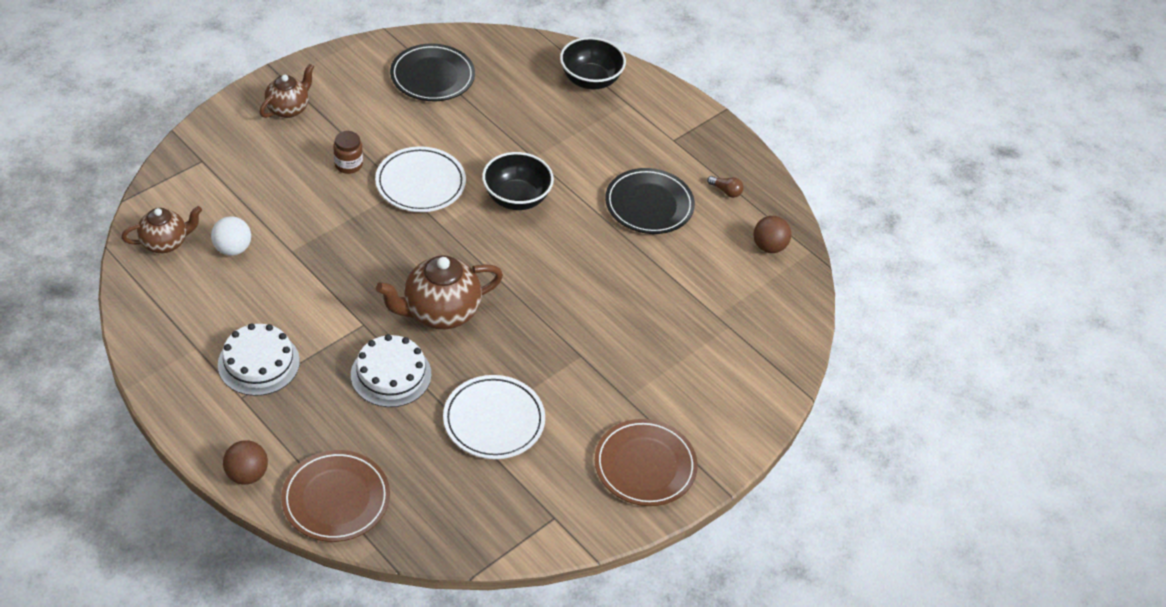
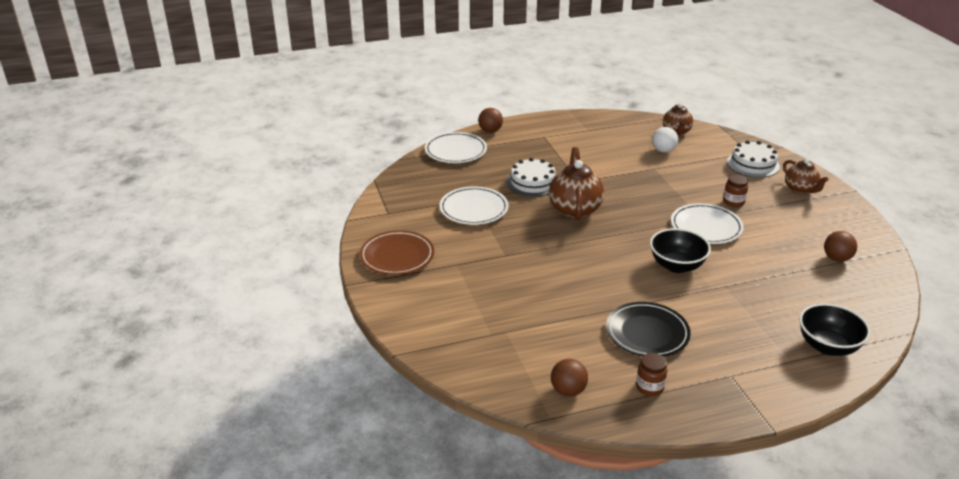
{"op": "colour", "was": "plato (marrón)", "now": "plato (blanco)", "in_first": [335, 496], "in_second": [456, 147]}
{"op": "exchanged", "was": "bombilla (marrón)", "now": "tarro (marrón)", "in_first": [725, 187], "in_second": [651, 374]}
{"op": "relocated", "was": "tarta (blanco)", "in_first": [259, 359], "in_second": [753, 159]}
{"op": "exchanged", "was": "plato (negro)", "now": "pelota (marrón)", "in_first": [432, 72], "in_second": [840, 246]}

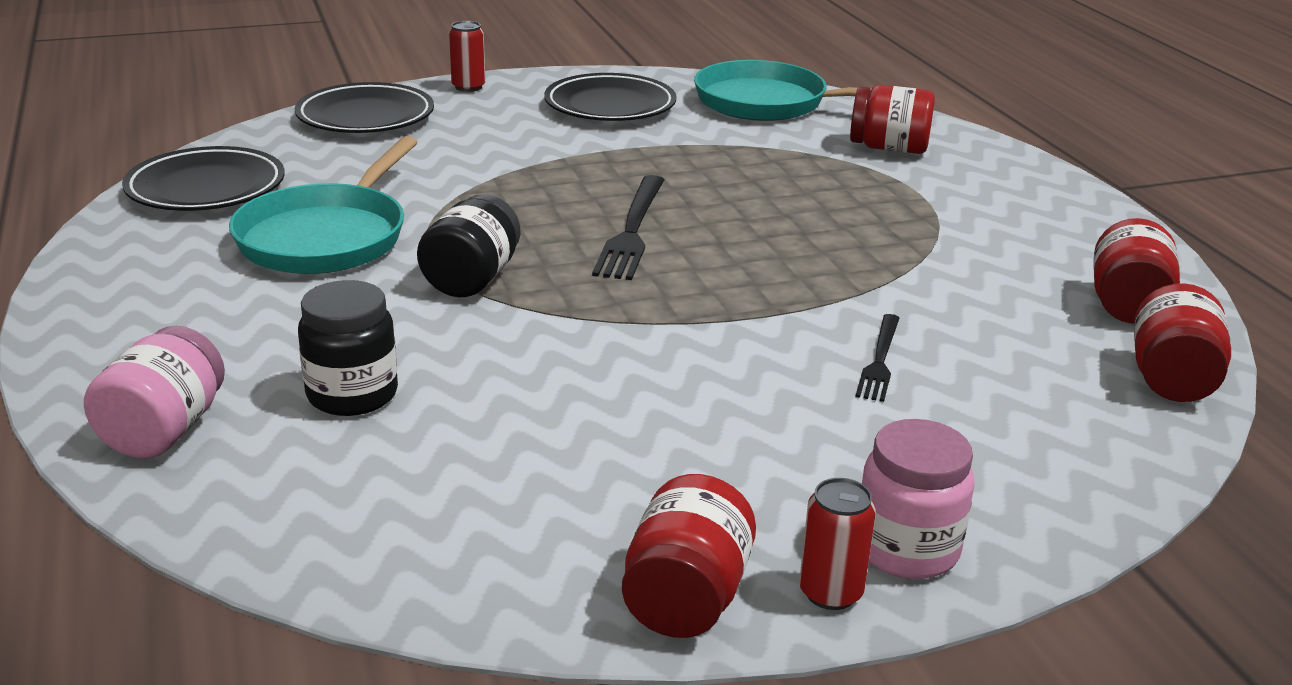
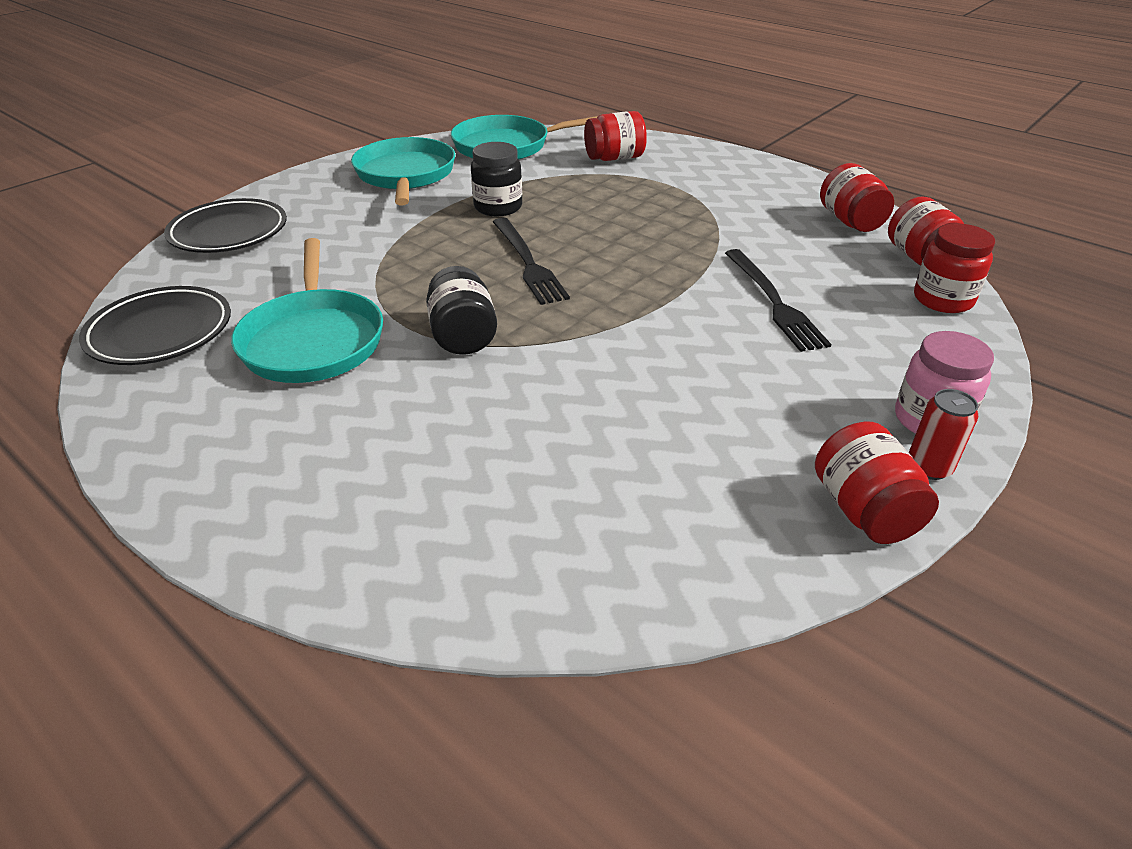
{"op": "exchanged", "was": "plato (negro)", "now": "sartén (turquesa)", "in_first": [610, 97], "in_second": [403, 171]}
{"op": "relocated", "was": "tarro (negro)", "in_first": [348, 348], "in_second": [496, 179]}
{"op": "size", "was": "tenedor (negro)", "in_first": [877, 358], "in_second": [778, 300], "ratio": 1.64}
{"op": "appeared", "now": "tarro (rojo)", "in_second": [954, 268]}
{"op": "missing", "was": "tarro (rosa)", "in_first": [154, 392]}
{"op": "missing", "was": "lata (rojo)", "in_first": [467, 56]}

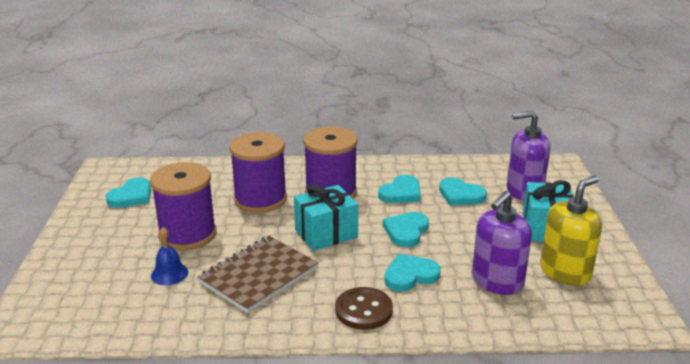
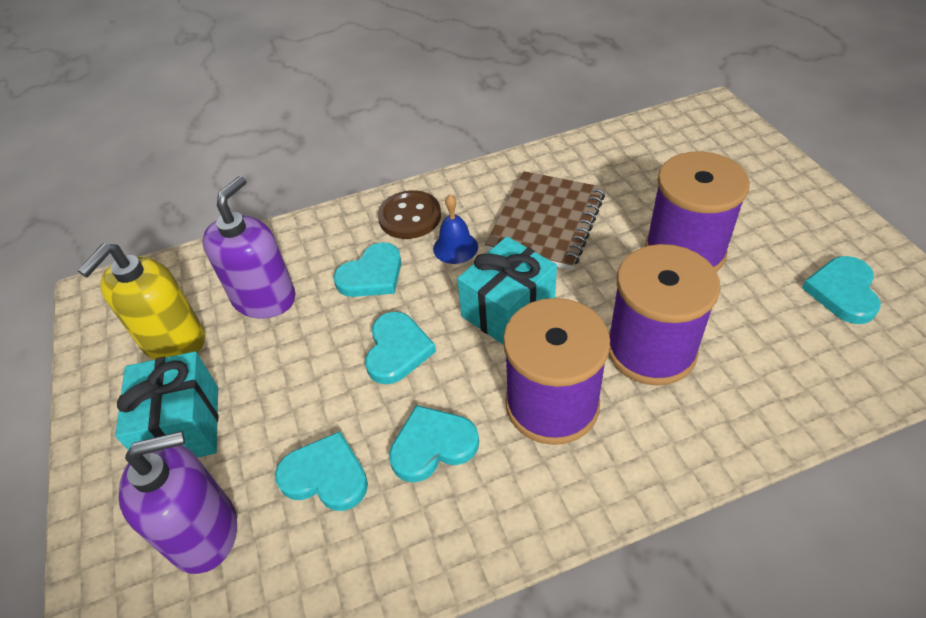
{"op": "spun", "was": "corazón (turquesa)", "in_first": [399, 189], "in_second": [434, 444], "clockwise": 45}
{"op": "relocated", "was": "campana (azul)", "in_first": [169, 256], "in_second": [455, 229]}

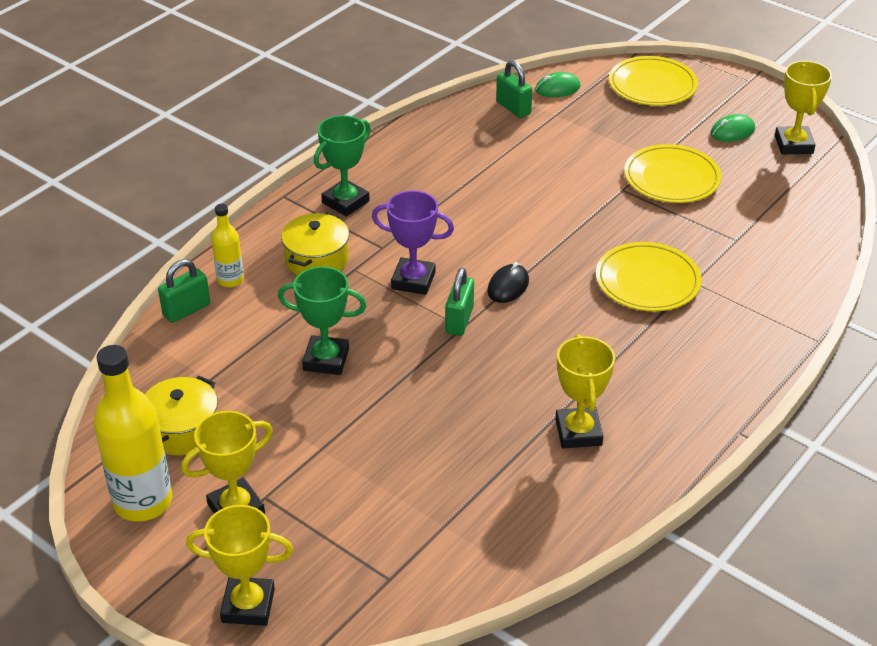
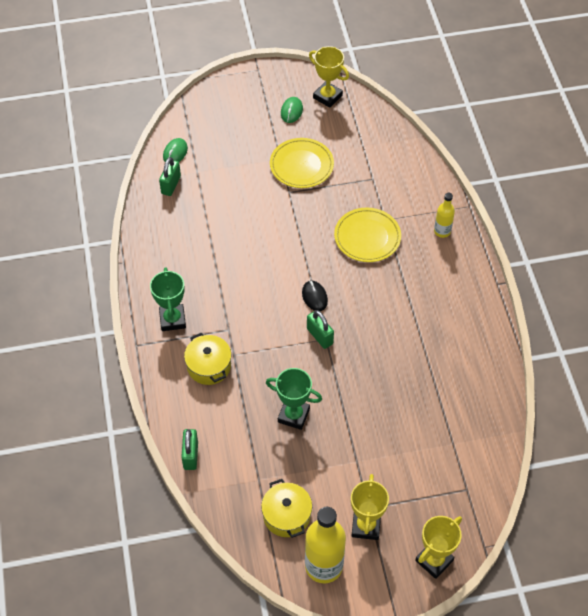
{"op": "spun", "was": "candado (verde)", "in_first": [514, 89], "in_second": [170, 176], "clockwise": -75}
{"op": "spun", "was": "trofeo (verde)", "in_first": [322, 320], "in_second": [294, 399], "clockwise": 60}
{"op": "relocated", "was": "botella (amarillo)", "in_first": [227, 245], "in_second": [444, 215]}
{"op": "missing", "was": "trofeo (morado)", "in_first": [413, 242]}
{"op": "missing", "was": "trofeo (amarillo)", "in_first": [585, 391]}
{"op": "missing", "was": "plato (amarillo)", "in_first": [653, 81]}

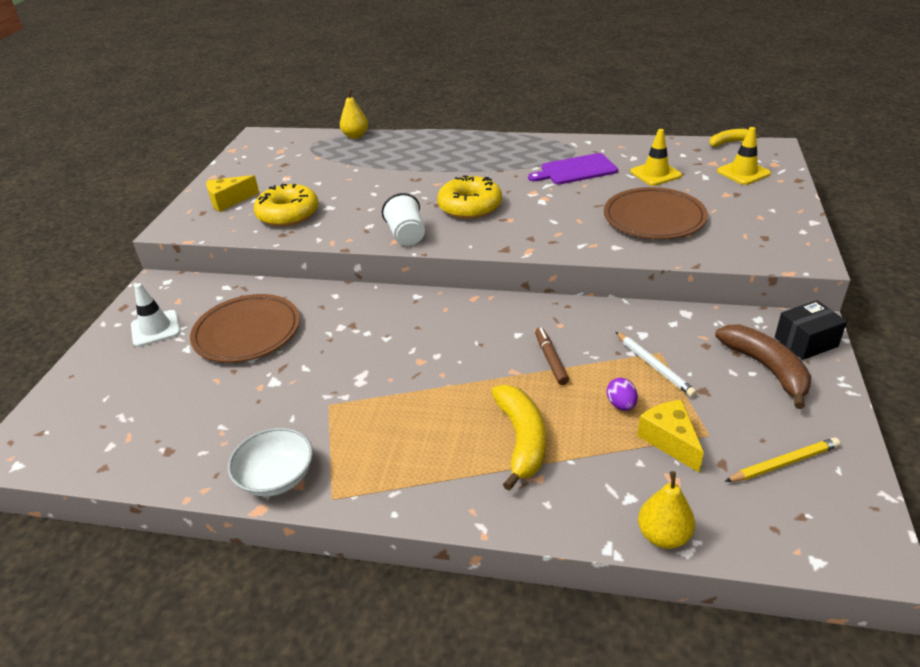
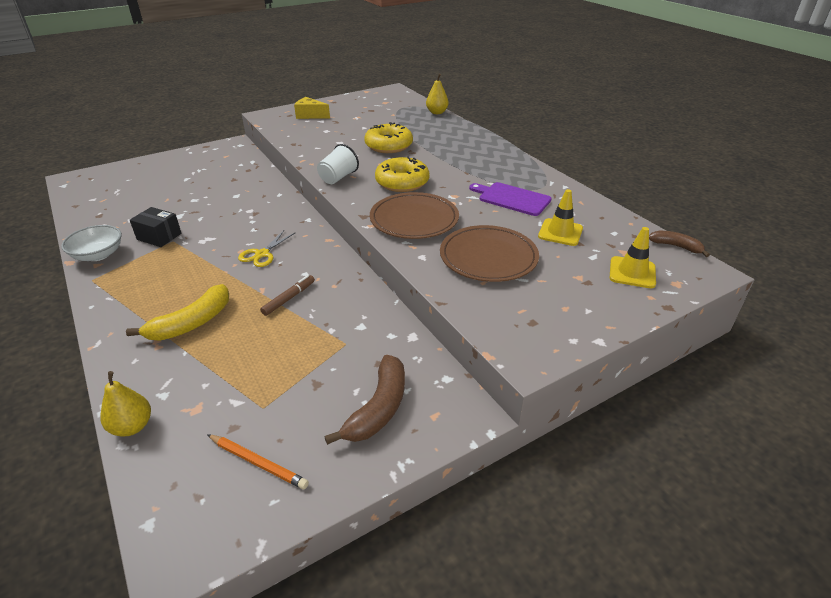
{"op": "relocated", "was": "caja (negro)", "in_first": [811, 330], "in_second": [156, 227]}
{"op": "colour", "was": "lápiz (amarillo)", "now": "lápiz (naranja)", "in_first": [782, 460], "in_second": [258, 461]}
{"op": "appeared", "now": "tijeras (amarillo)", "in_second": [266, 248]}
{"op": "relocated", "was": "rosquilla (amarillo)", "in_first": [286, 205], "in_second": [388, 137]}
{"op": "relocated", "was": "plato (marrón)", "in_first": [245, 328], "in_second": [414, 215]}
{"op": "colour", "was": "plátano (amarillo)", "now": "plátano (marrón)", "in_first": [734, 138], "in_second": [679, 244]}
{"op": "missing", "was": "cono de tráfico (blanco)", "in_first": [156, 315]}
{"op": "missing", "was": "huevo (morado)", "in_first": [622, 394]}
{"op": "missing", "was": "lápiz (blanco)", "in_first": [656, 364]}
{"op": "missing", "was": "queso (amarillo)", "in_first": [670, 436]}

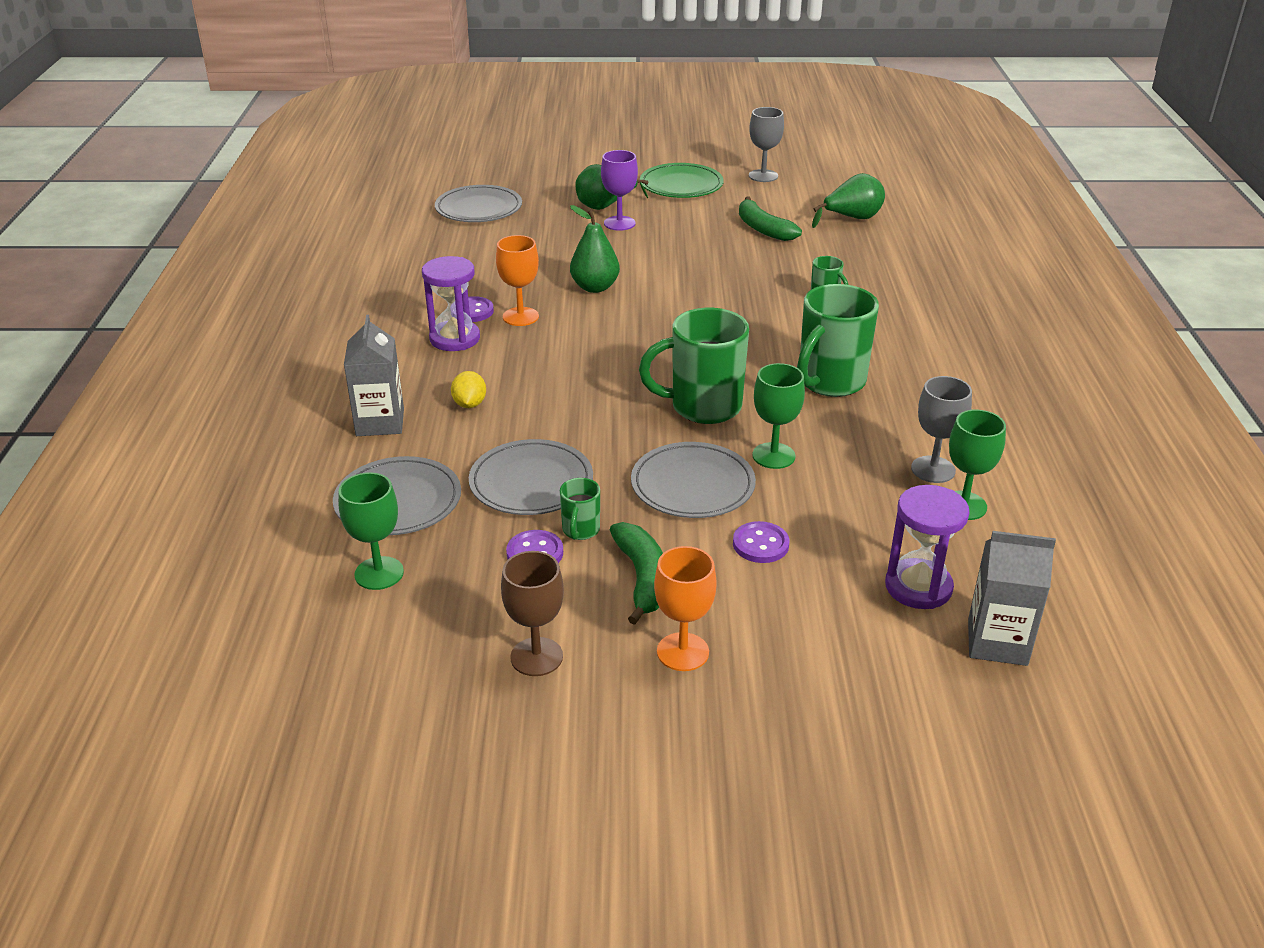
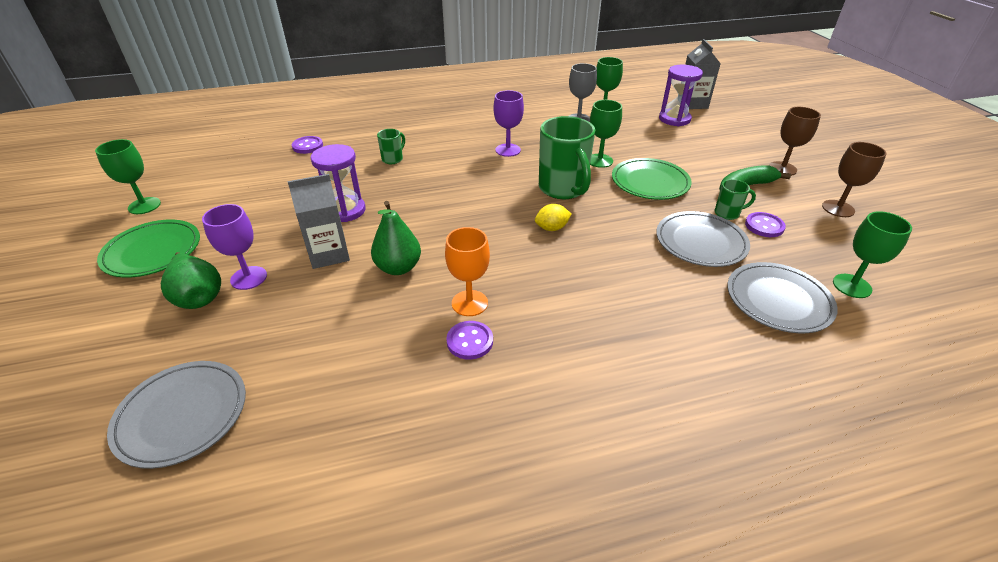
{"op": "colour", "was": "copa (gris)", "now": "copa (verde)", "in_first": [766, 144], "in_second": [128, 176]}
{"op": "relocated", "was": "cartón de leche (gris)", "in_first": [374, 375], "in_second": [319, 221]}
{"op": "relocated", "was": "botón (morado)", "in_first": [761, 542], "in_second": [307, 145]}
{"op": "relocated", "was": "reloj de arena (morado)", "in_first": [451, 303], "in_second": [338, 183]}
{"op": "exchanged", "was": "taza (verde)", "now": "copa (morado)", "in_first": [838, 340], "in_second": [508, 123]}
{"op": "relocated", "was": "limón (amarillo)", "in_first": [468, 389], "in_second": [553, 217]}
{"op": "colour", "was": "plato (gris)", "now": "plato (verde)", "in_first": [693, 480], "in_second": [652, 179]}
{"op": "colour", "was": "copa (naranja)", "now": "copa (marrón)", "in_first": [685, 608], "in_second": [795, 141]}
{"op": "missing", "was": "plátano (verde)", "in_first": [770, 218]}
{"op": "missing", "was": "pera (verde)", "in_first": [848, 200]}

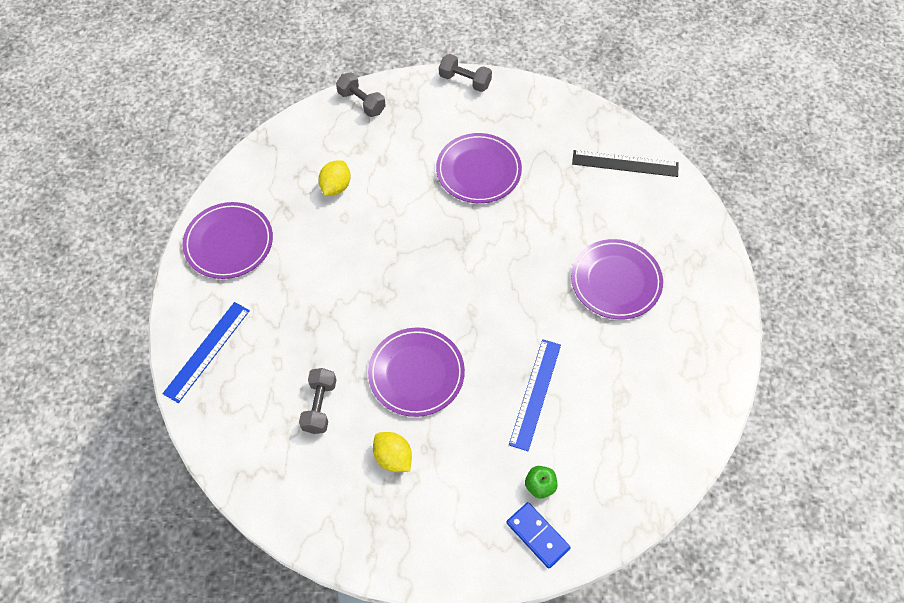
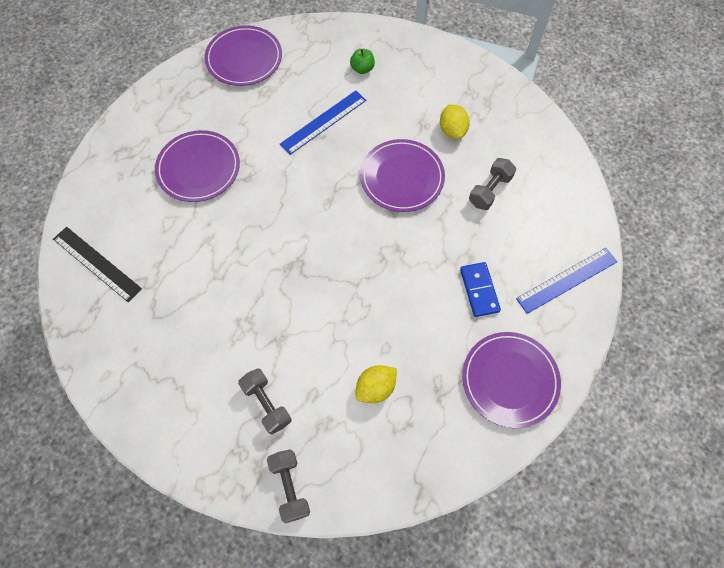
{"op": "relocated", "was": "plato (morado)", "in_first": [479, 168], "in_second": [243, 55]}
{"op": "relocated", "was": "mancuerna (gris)", "in_first": [465, 73], "in_second": [264, 401]}
{"op": "relocated", "was": "ficha de dominó (azul)", "in_first": [538, 535], "in_second": [480, 289]}

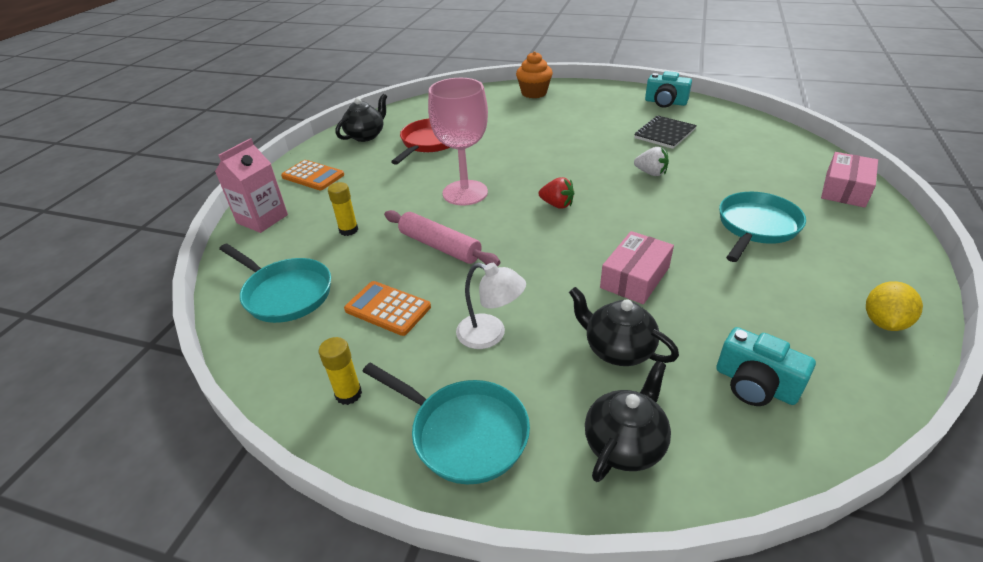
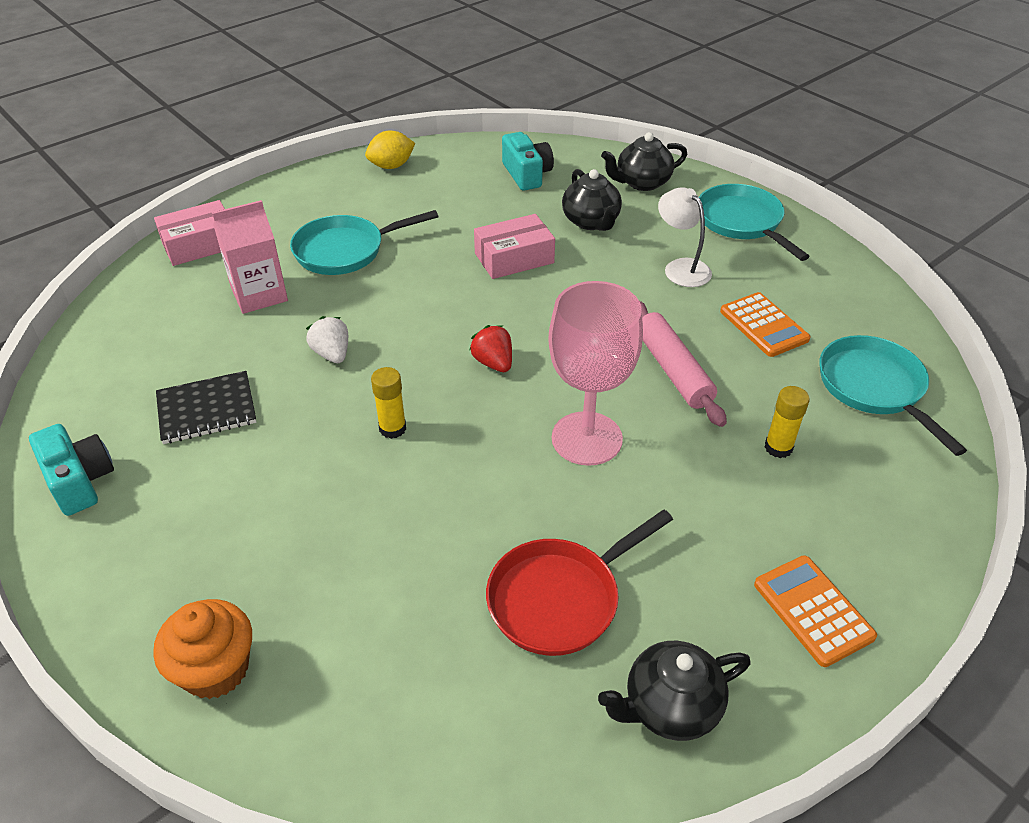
{"op": "relocated", "was": "cartón de leche (rosa)", "in_first": [251, 185], "in_second": [250, 257]}
{"op": "relocated", "was": "barra de pegamento (amarillo)", "in_first": [340, 371], "in_second": [388, 403]}

